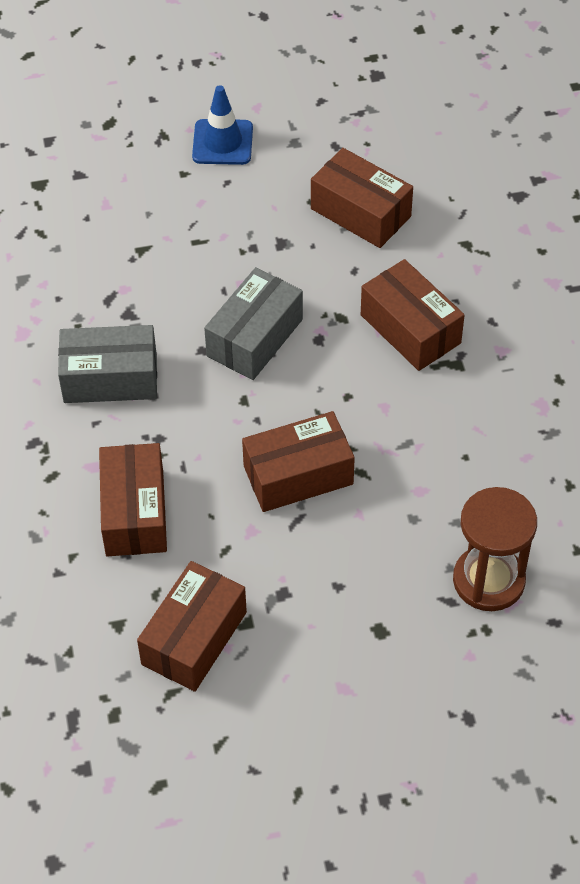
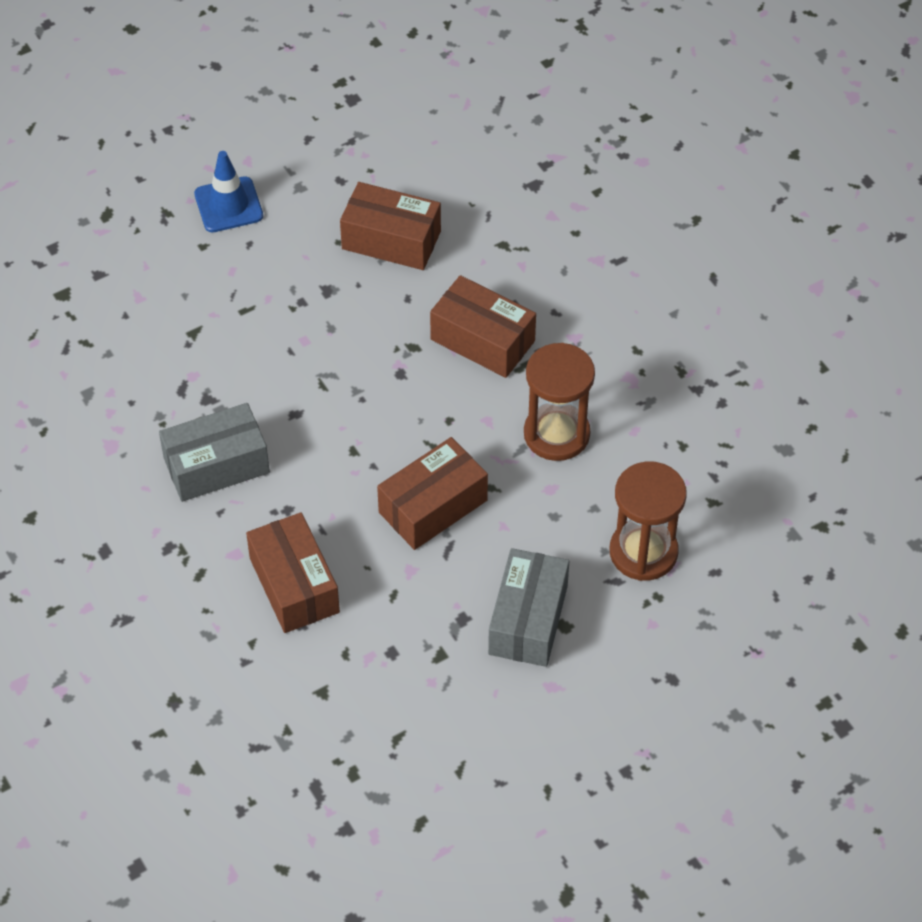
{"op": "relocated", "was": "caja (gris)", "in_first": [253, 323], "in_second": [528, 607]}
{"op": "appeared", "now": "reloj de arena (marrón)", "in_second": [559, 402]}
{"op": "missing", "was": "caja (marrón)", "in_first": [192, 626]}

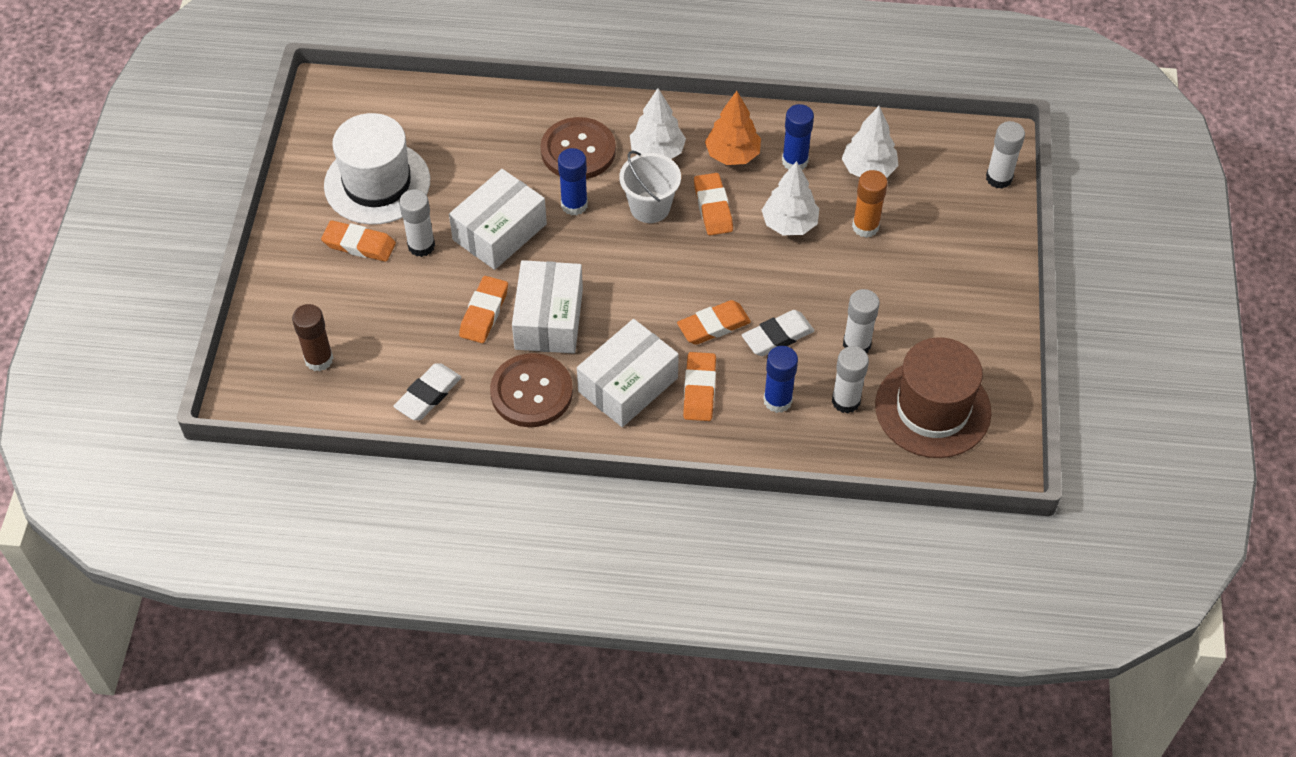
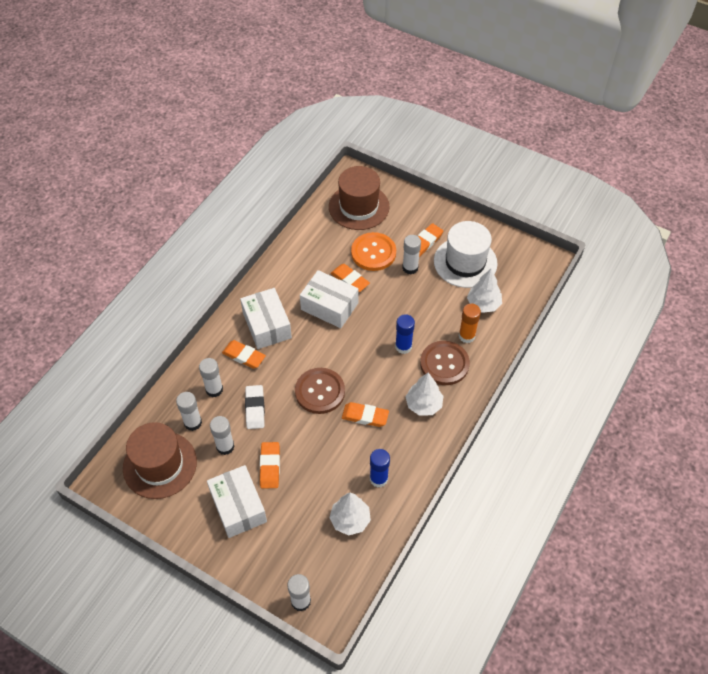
{"op": "colour", "was": "barra de pegamento (azul)", "now": "barra de pegamento (blanco)", "in_first": [780, 379], "in_second": [211, 377]}
{"op": "relocated", "was": "caja (blanco)", "in_first": [498, 219], "in_second": [237, 501]}
{"op": "relocated", "was": "goma de borrar (naranja)", "in_first": [714, 322], "in_second": [270, 465]}
{"op": "relocated", "was": "botón (marrón)", "in_first": [531, 390], "in_second": [320, 391]}
{"op": "exchanged", "was": "barra de pegamento (marrón)", "now": "sombrero (marrón)", "in_first": [312, 337], "in_second": [359, 198]}
{"op": "appeared", "now": "botón (naranja)", "in_second": [373, 251]}
{"op": "relocated", "was": "barra de pegamento (naranja)", "in_first": [870, 204], "in_second": [470, 323]}
{"op": "relocated", "was": "árbol (blanco)", "in_first": [790, 198], "in_second": [484, 291]}
{"op": "missing", "was": "goma de borrar (blanco)", "in_first": [428, 391]}
{"op": "missing", "was": "balde (blanco)", "in_first": [650, 186]}
{"op": "missing", "was": "árbol (naranja)", "in_first": [733, 128]}

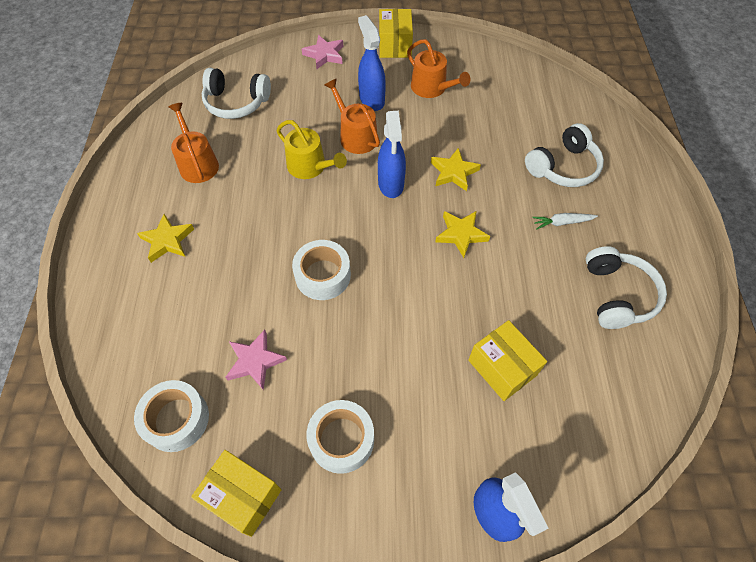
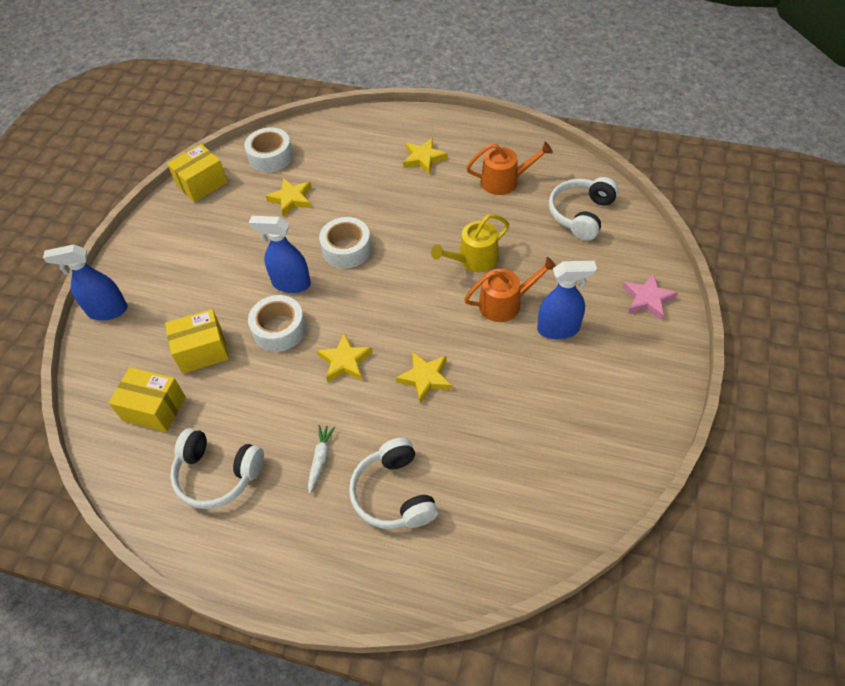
{"op": "relocated", "was": "caja (amarillo)", "in_first": [396, 33], "in_second": [147, 399]}
{"op": "relocated", "was": "cinta adhesiva (blanco)", "in_first": [340, 437], "in_second": [277, 323]}
{"op": "relocated", "was": "pulverizador (azul)", "in_first": [392, 154], "in_second": [280, 254]}
{"op": "colour", "was": "estrella (rosa)", "now": "estrella (amarillo)", "in_first": [256, 360], "in_second": [289, 197]}
{"op": "missing", "was": "regadera (naranja)", "in_first": [438, 68]}

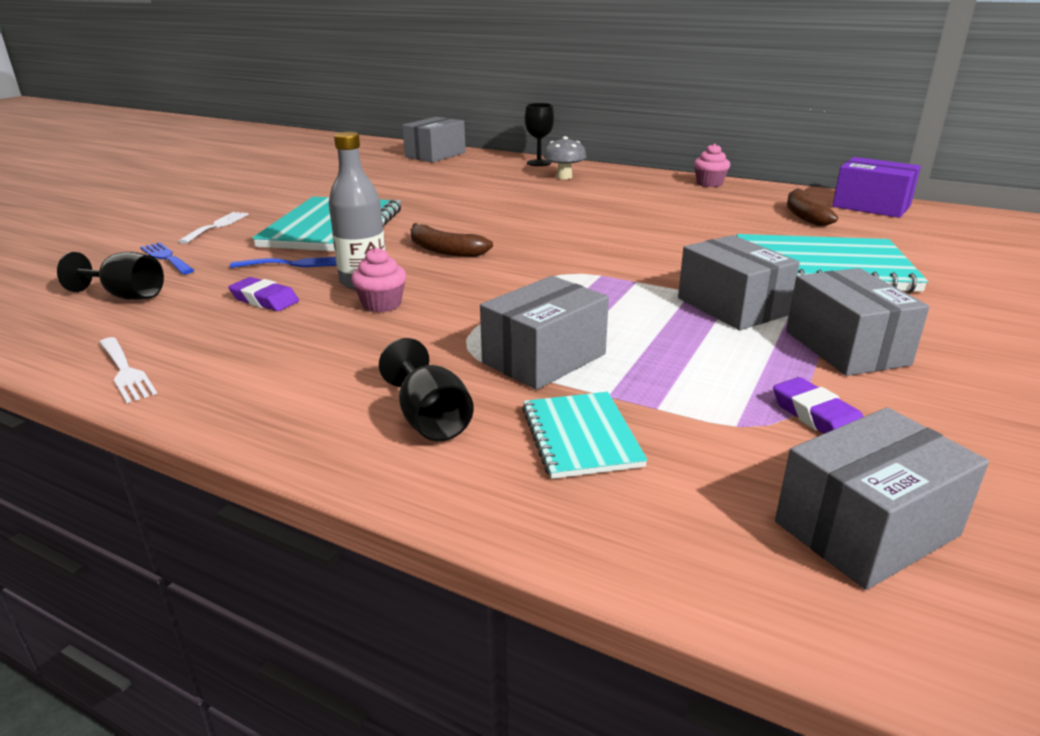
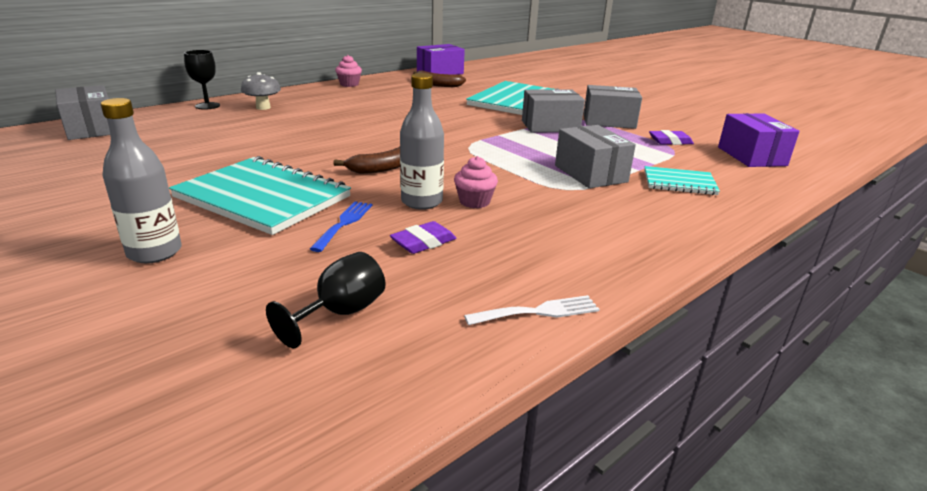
{"op": "exchanged", "was": "tenedor (blanco)", "now": "botella (gris)", "in_first": [213, 228], "in_second": [141, 180]}
{"op": "colour", "was": "caja (gris)", "now": "caja (morado)", "in_first": [882, 498], "in_second": [759, 140]}
{"op": "missing", "was": "tenedor (azul)", "in_first": [167, 258]}
{"op": "missing", "was": "copa (negro)", "in_first": [426, 390]}

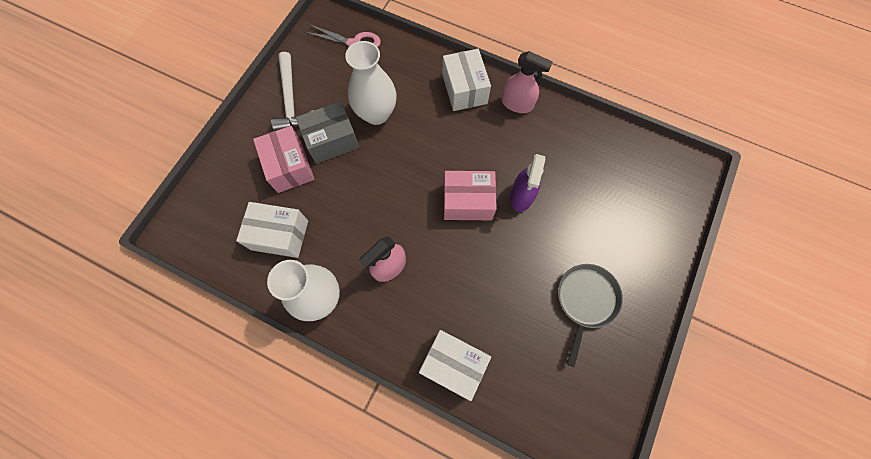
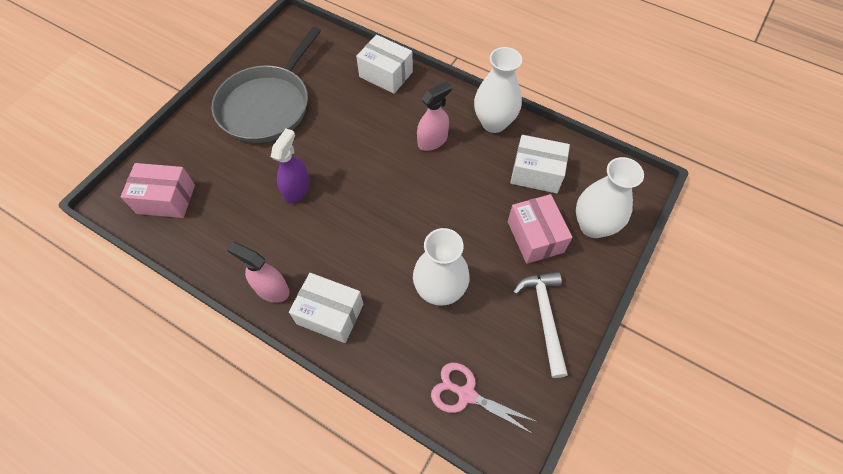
{"op": "relocated", "was": "caja (rosa)", "in_first": [470, 195], "in_second": [158, 190]}
{"op": "size", "was": "sartén (gris)", "in_first": [590, 315], "in_second": [266, 85], "ratio": 1.72}
{"op": "spun", "was": "caja (blanco)", "in_first": [466, 80], "in_second": [326, 308], "clockwise": -60}
{"op": "appeared", "now": "florero (blanco)", "in_second": [610, 197]}
{"op": "missing", "was": "caja (gris)", "in_first": [327, 132]}

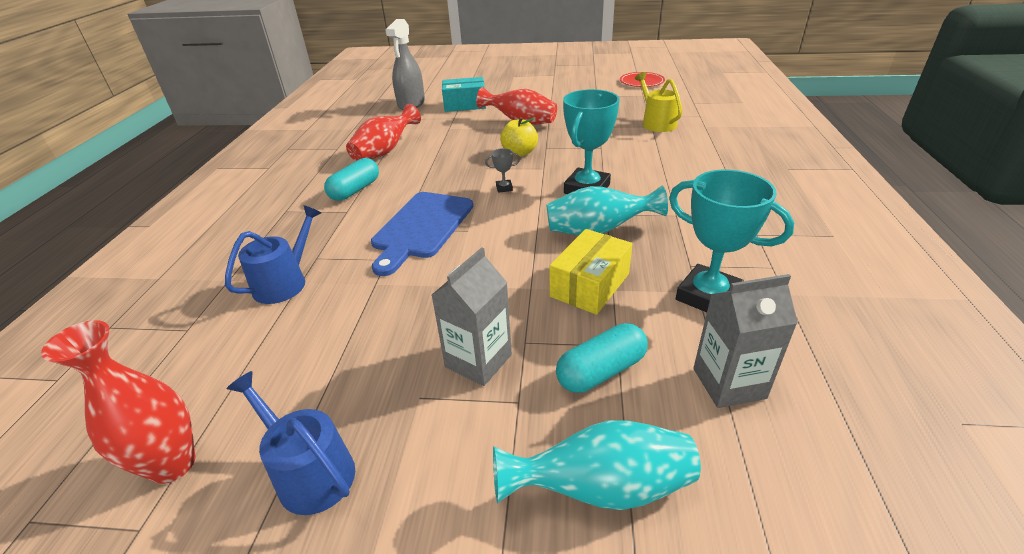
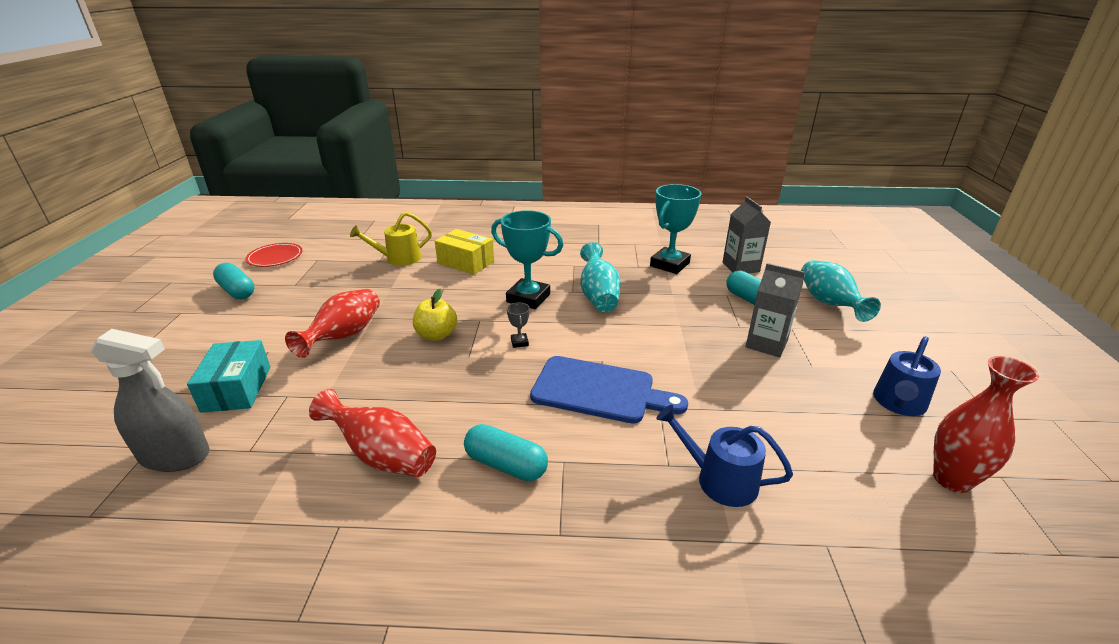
{"op": "appeared", "now": "cápsula (turquesa)", "in_second": [234, 281]}
{"op": "relocated", "was": "caja (amarillo)", "in_first": [590, 272], "in_second": [464, 252]}

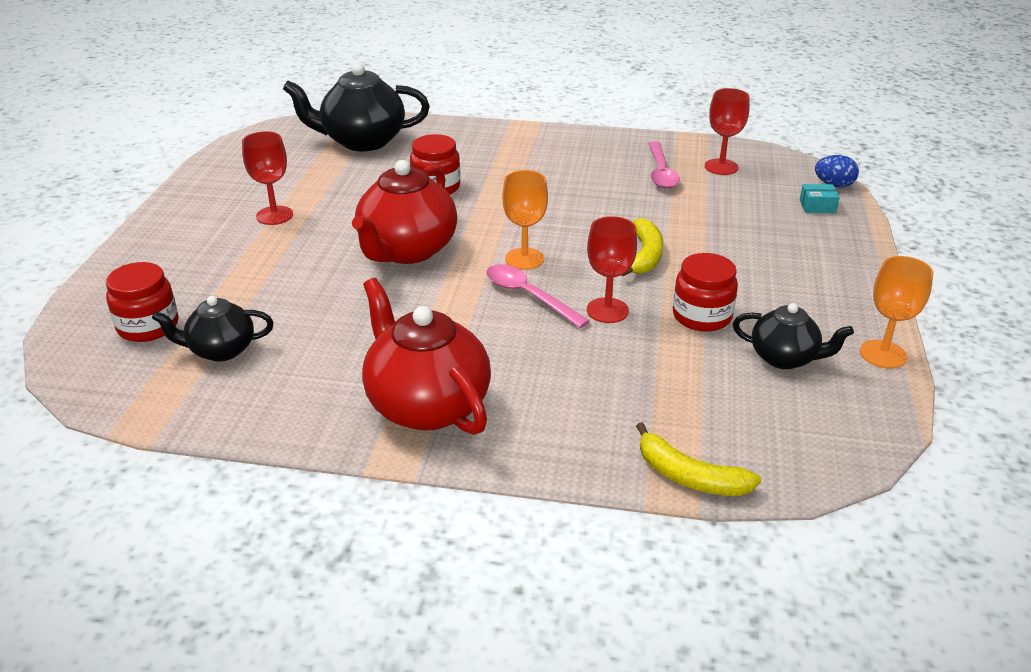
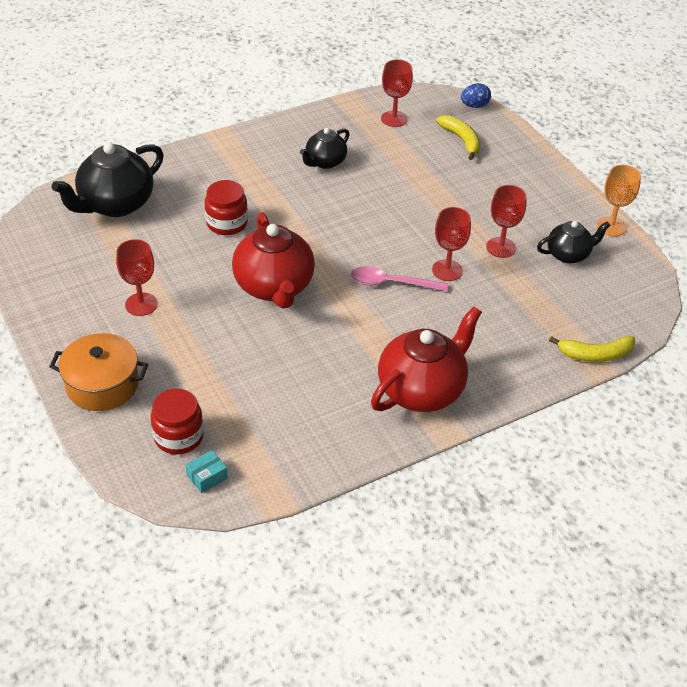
{"op": "appeared", "now": "olla (naranja)", "in_second": [98, 372]}
{"op": "relocated", "was": "caja (turquesa)", "in_first": [820, 198], "in_second": [207, 471]}
{"op": "relocated", "was": "tetera (negro)", "in_first": [213, 329], "in_second": [325, 148]}
{"op": "spun", "was": "tetera (rojo)", "in_first": [426, 356], "in_second": [426, 359], "clockwise": 120}
{"op": "relocated", "was": "plátano (amarillo)", "in_first": [642, 247], "in_second": [458, 137]}
{"op": "exchanged", "was": "tarro (rojo)", "now": "copa (rojo)", "in_first": [705, 292], "in_second": [506, 221]}
{"op": "missing", "was": "copa (naranja)", "in_first": [525, 220]}
{"op": "missing", "was": "cuchara (rosa)", "in_first": [664, 164]}

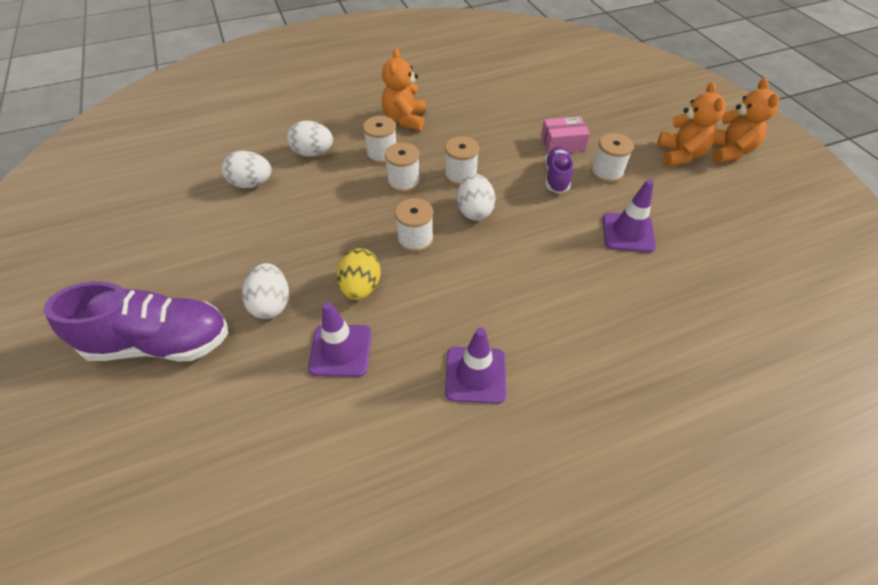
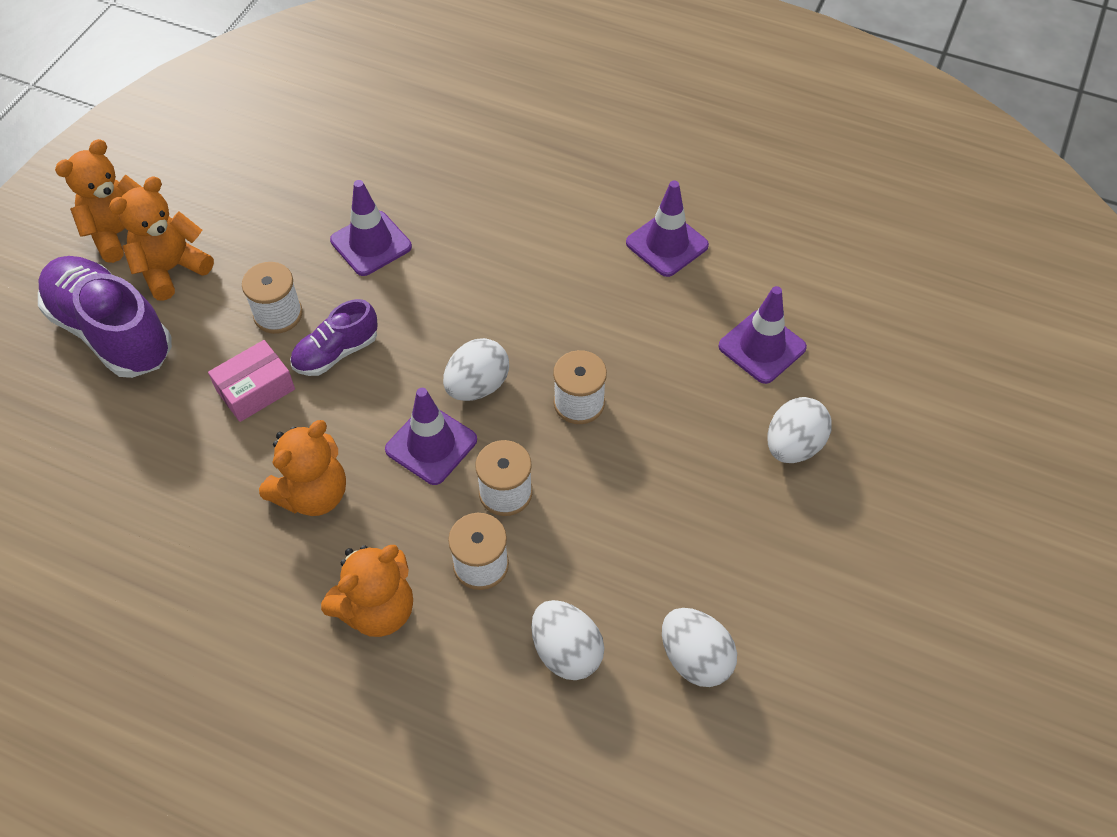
{"op": "relocated", "was": "zapato (morado)", "in_first": [136, 321], "in_second": [105, 317]}
{"op": "spun", "was": "caja (rosa)", "in_first": [565, 134], "in_second": [251, 381], "clockwise": -75}
{"op": "appeared", "now": "osito (naranja)", "in_second": [302, 468]}
{"op": "exchanged", "was": "carrete (blanco)", "now": "cono de tráfico (morado)", "in_first": [462, 161], "in_second": [431, 436]}
{"op": "missing", "was": "huevo (amarillo)", "in_first": [359, 274]}

